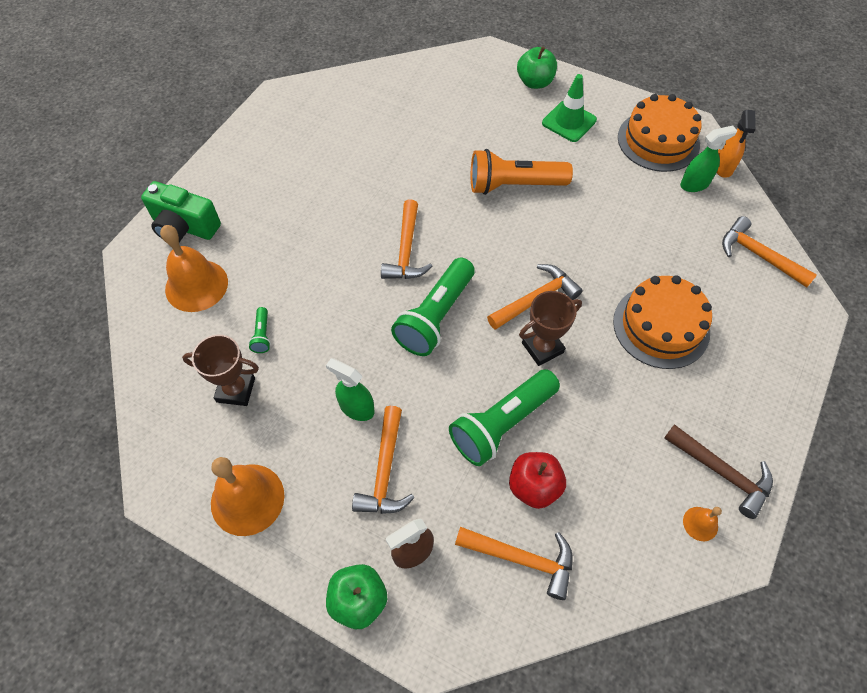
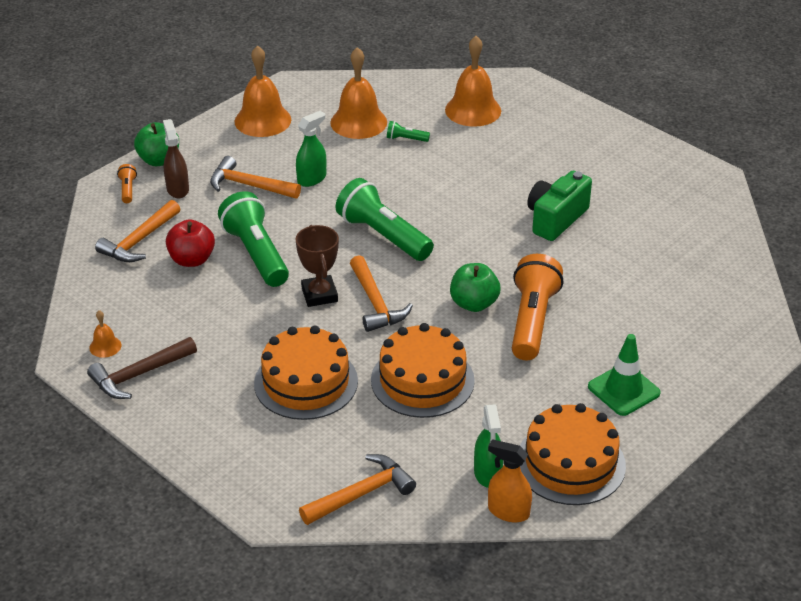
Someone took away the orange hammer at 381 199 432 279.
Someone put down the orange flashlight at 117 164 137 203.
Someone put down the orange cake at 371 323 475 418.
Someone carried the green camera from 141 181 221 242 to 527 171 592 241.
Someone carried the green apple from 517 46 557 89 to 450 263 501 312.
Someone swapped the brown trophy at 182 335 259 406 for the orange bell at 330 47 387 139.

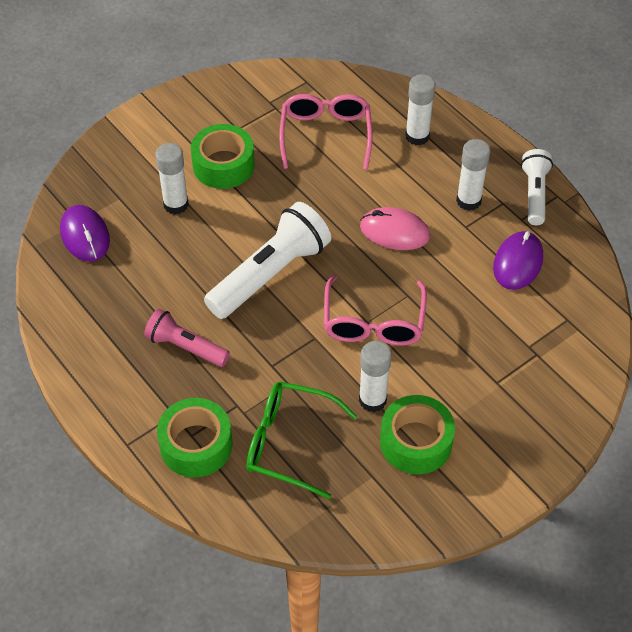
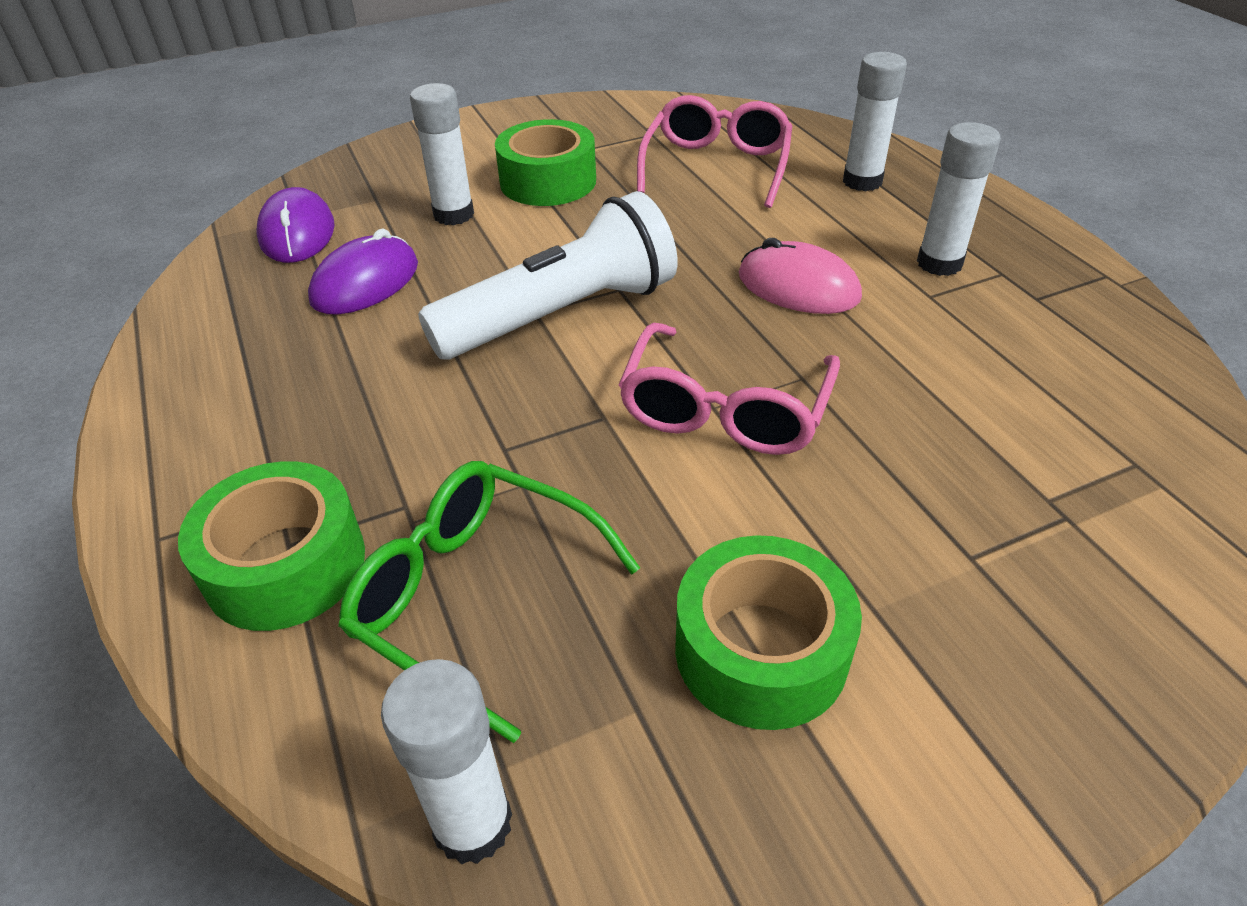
Someone took away the pink flashlight at 144 309 230 367.
Someone took away the white flashlight at 521 149 553 225.
Someone carried the white glue stick from 359 341 392 412 to 381 659 512 865.
Someone carried the purple mouse from 493 231 543 290 to 308 229 418 314.

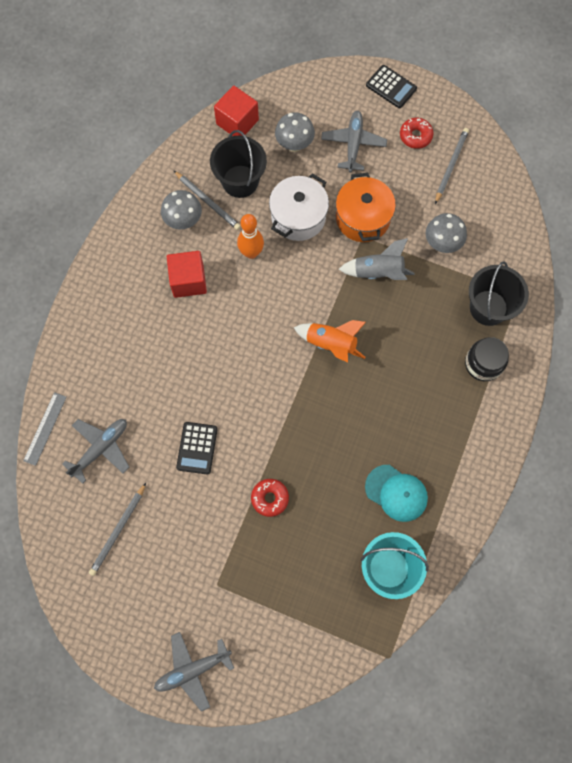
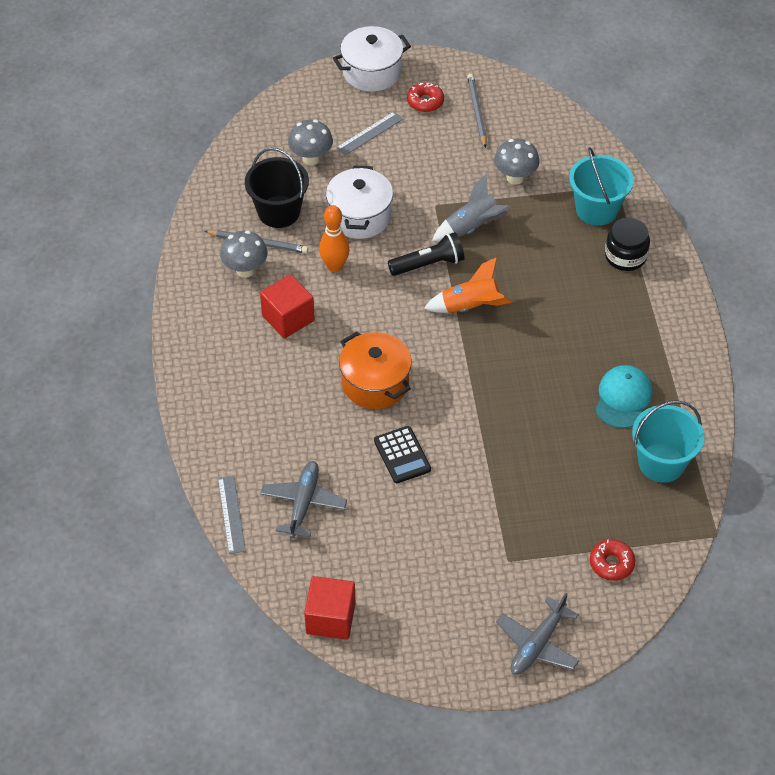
Someone took away the grey pencil at 89 483 146 576.
Someone put down the black flashlight at 388 232 465 276.
Someone carried the red cube from 214 86 259 136 to 304 576 356 640.
Someone carried the red donut from 251 479 289 517 to 590 539 636 581.
Someone carried the orange pot from 336 173 396 242 to 339 331 412 409.
Someone swapped the grey plane at 321 111 387 172 for the grey ruler at 336 112 403 156.
Someone swapped the black calculator at 366 65 417 108 for the white pot at 333 26 411 92.
Someone repainted the black bucket at 469 261 529 326, which became the turquoise bucket at 569 147 634 226.
Someone rotated the turquoise cap at 365 465 428 522 by 75 degrees counterclockwise.

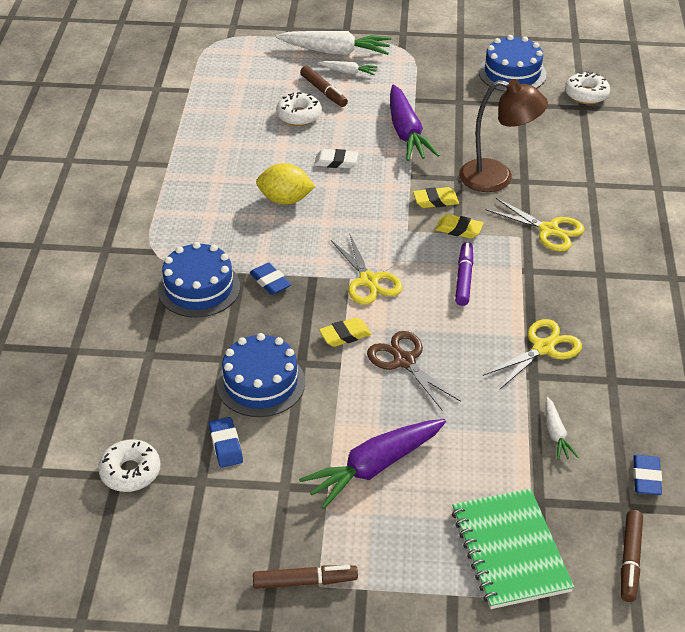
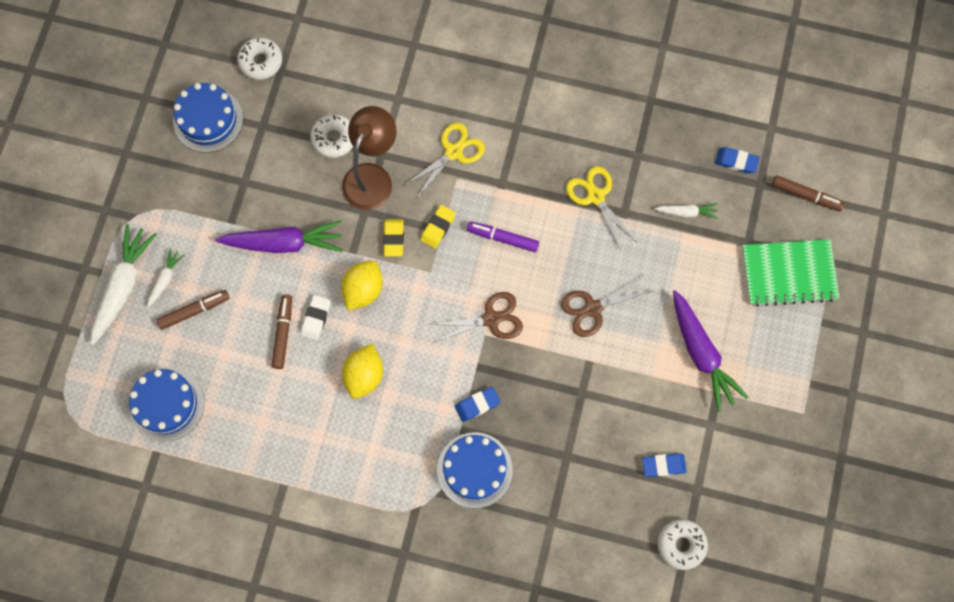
Someone took away the yellow eraser at 319 317 371 347.
Someone put down the yellow lemon at 341 260 383 310.
Someone carried the blue cake from 216 333 305 417 to 129 368 205 442.
Someone carried the brown marker from 253 565 358 589 to 271 294 292 369.
Someone carried the white donut from 276 92 322 126 to 310 114 353 158.
Someone repainted the yellow scissors at 331 235 403 305, which became the brown scissors at 428 292 523 343.

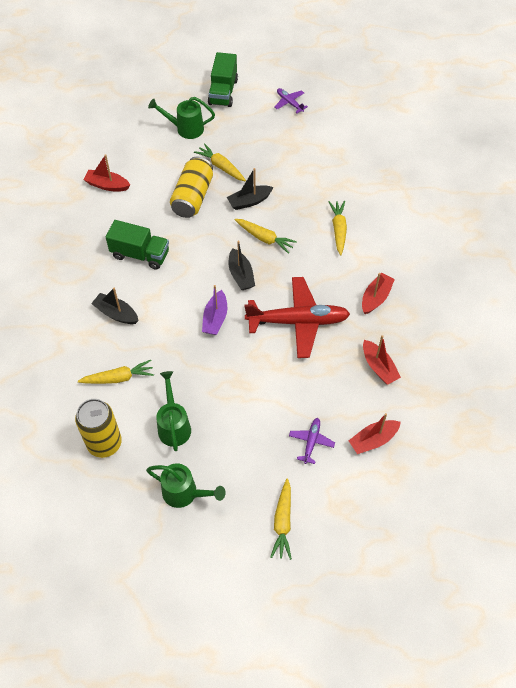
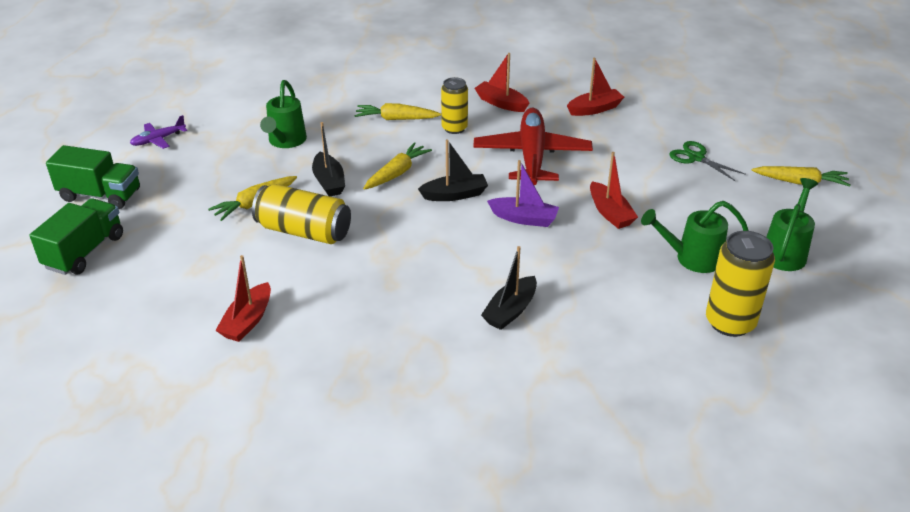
Someone took away the yellow carrot at 78 360 154 384.
Someone put down the yellow can at 441 77 468 134.
Someone carried the green truck from 106 220 169 270 to 29 198 123 275.
Someone carried the green watering can from 148 97 215 139 to 260 80 307 148.
Someone carried the red boat from 348 413 401 454 to 590 152 638 229.
Someone swapped the purple plane at 289 418 335 464 for the green scissors at 669 141 746 181.

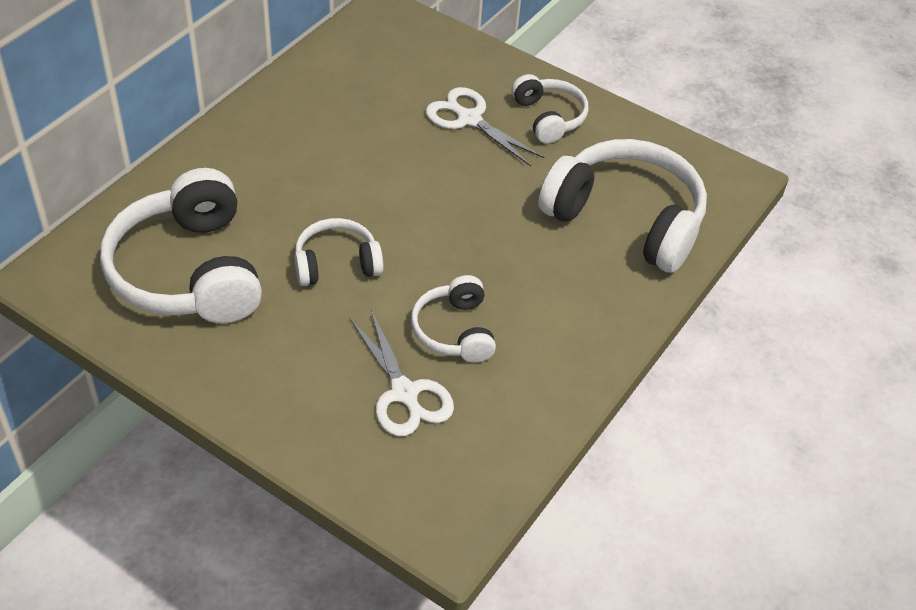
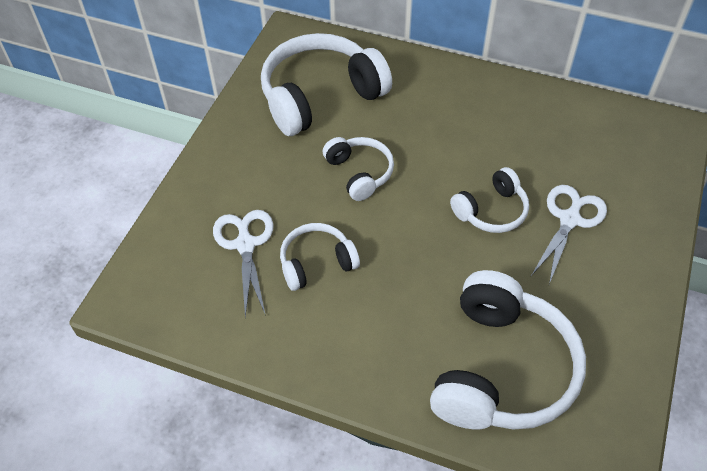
Someone carried the white headphones from 511 74 588 143 to 450 167 529 233.
Someone rotated the white scissors at 350 310 454 436 by 120 degrees clockwise.

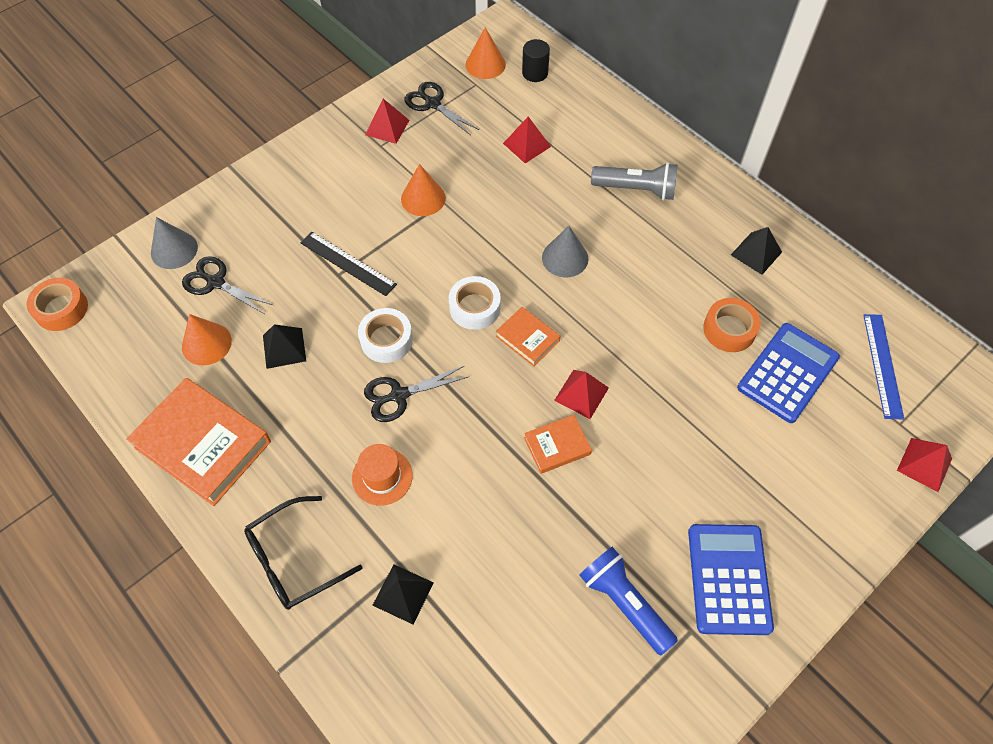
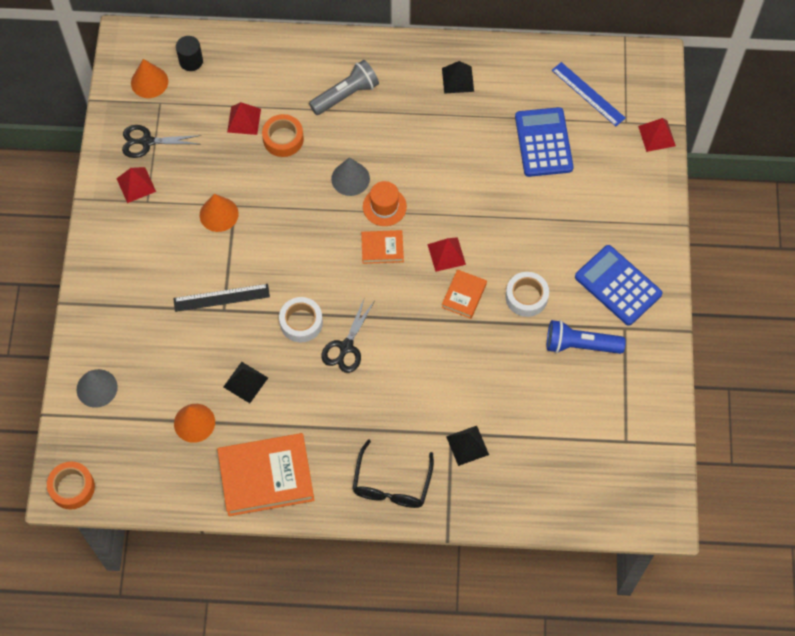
Someone took away the black scissors at 182 256 273 314.
Someone carried the orange hat from 352 444 413 506 to 363 181 407 226.
Someone carried the white tape from 449 276 501 330 to 505 272 549 317.
Someone carried the orange tape from 703 298 761 352 to 262 114 304 157.

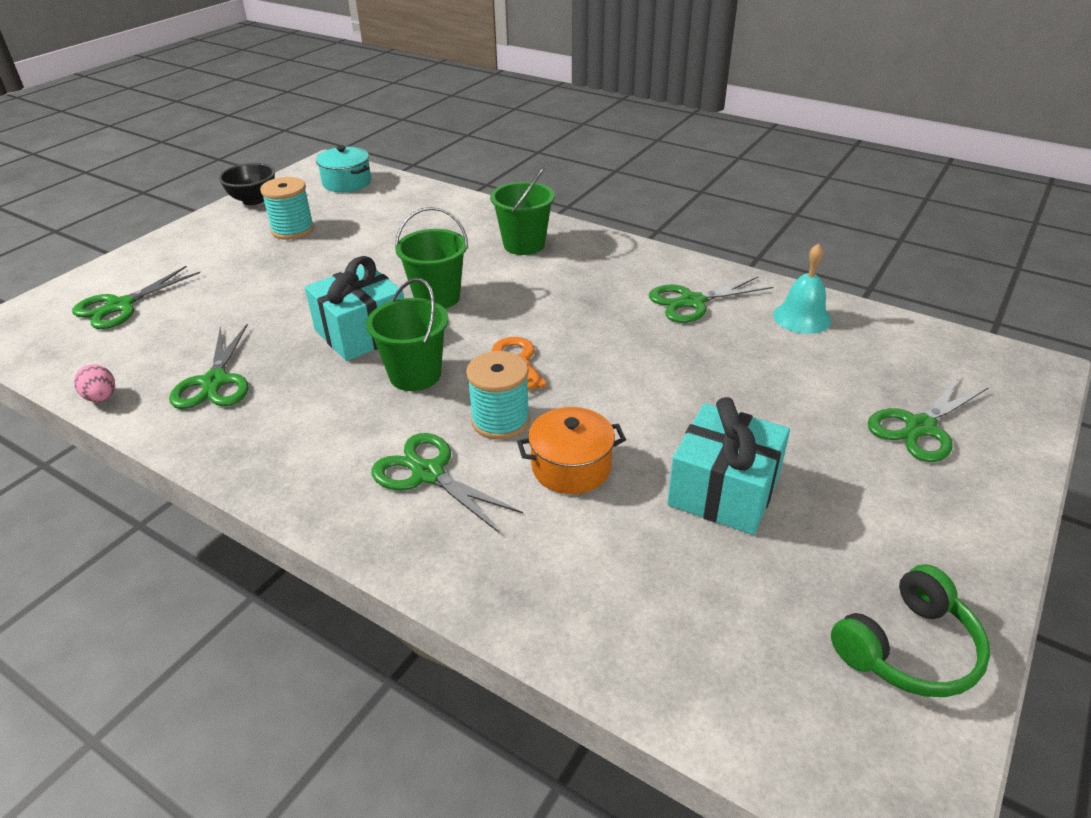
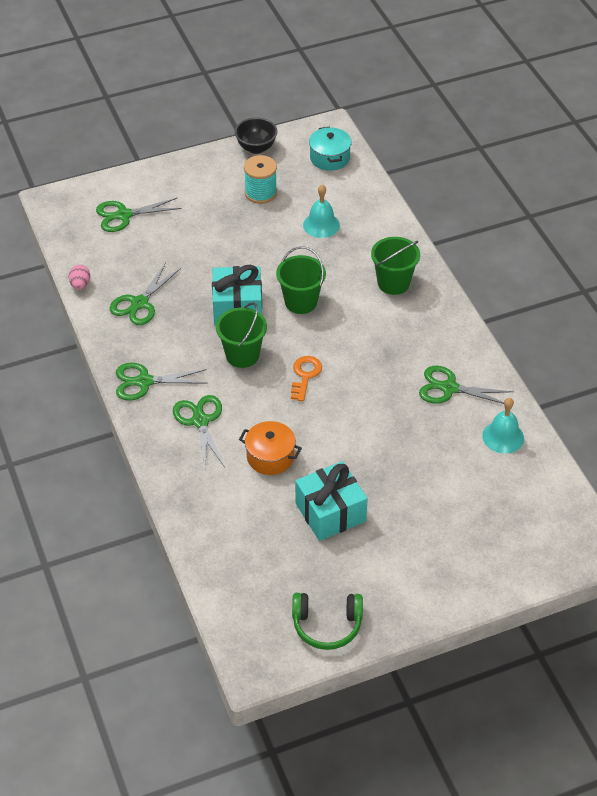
Someone took away the turquoise spool at 466 351 530 440.
Someone put down the turquoise bell at 303 185 340 238.
Someone carried the green scissors from 868 376 989 462 to 116 363 208 401.

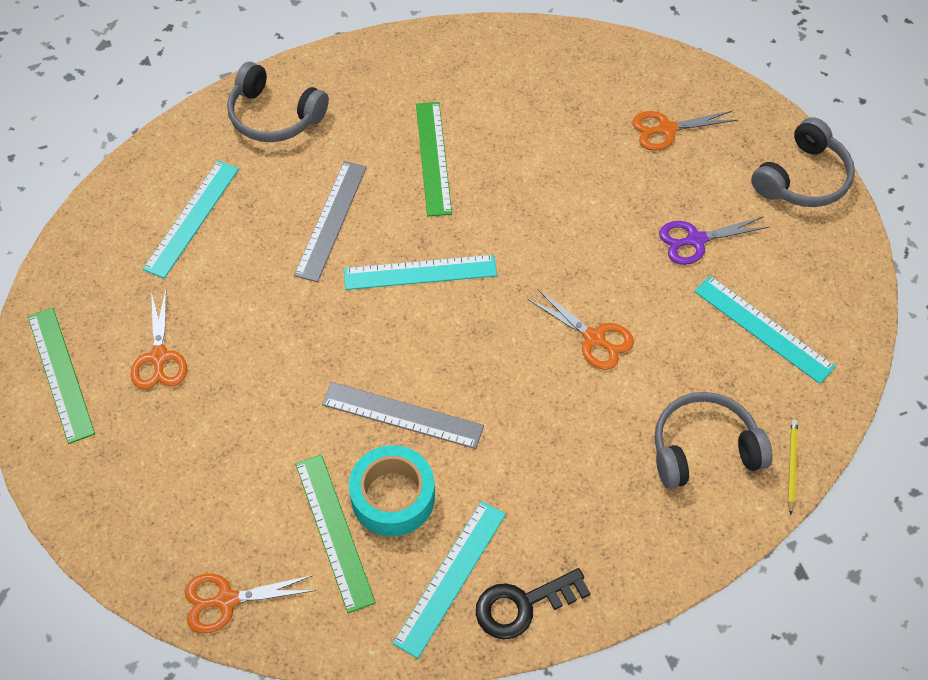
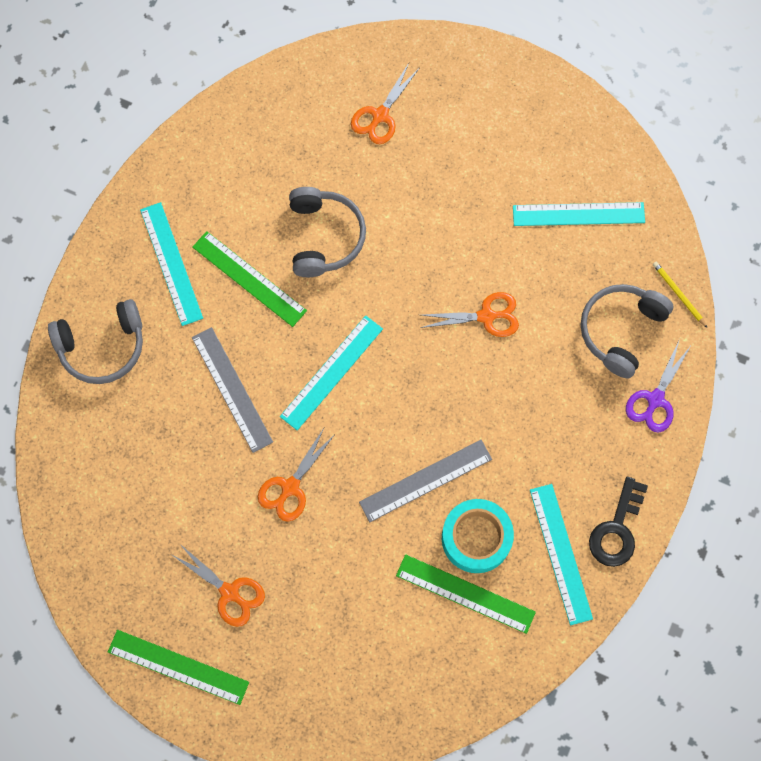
Someone carried the turquoise ruler from 143 161 239 278 to 140 202 203 326.
Someone carried the orange scissors from 185 574 316 634 to 258 428 336 522.
Someone carried the purple scissors from 659 216 770 265 to 626 339 691 432.
Someone carried the grey headphones from 751 117 855 207 to 289 187 366 277.

